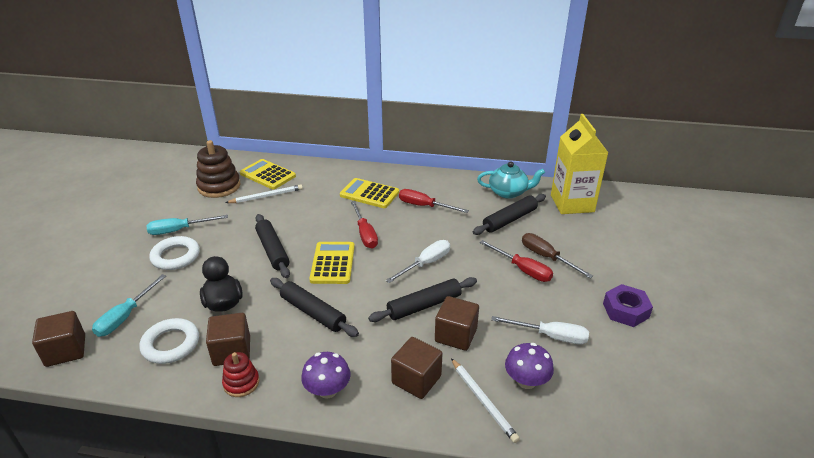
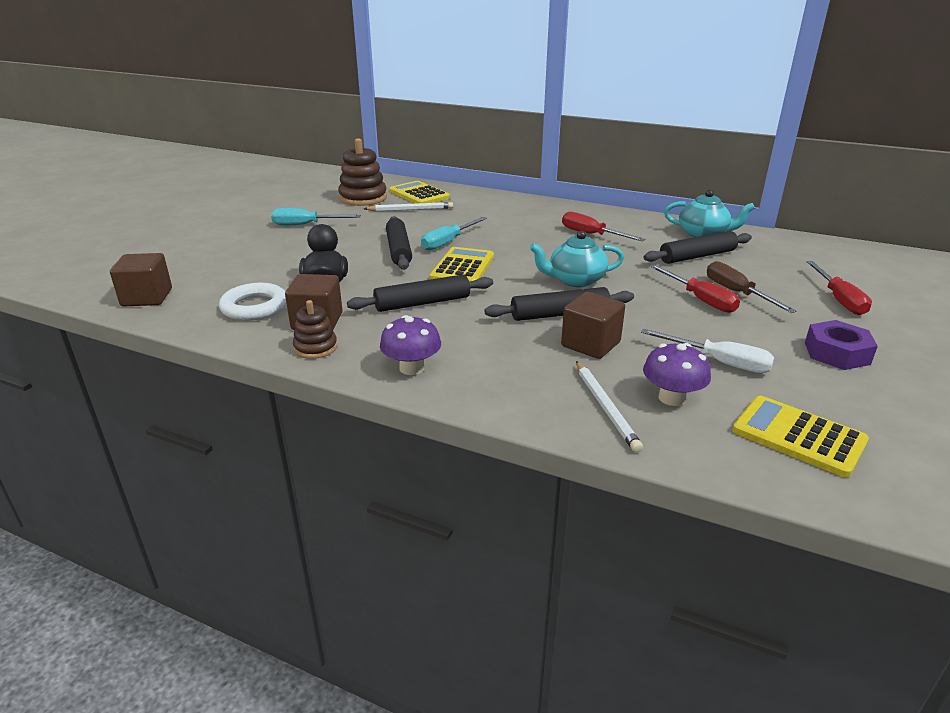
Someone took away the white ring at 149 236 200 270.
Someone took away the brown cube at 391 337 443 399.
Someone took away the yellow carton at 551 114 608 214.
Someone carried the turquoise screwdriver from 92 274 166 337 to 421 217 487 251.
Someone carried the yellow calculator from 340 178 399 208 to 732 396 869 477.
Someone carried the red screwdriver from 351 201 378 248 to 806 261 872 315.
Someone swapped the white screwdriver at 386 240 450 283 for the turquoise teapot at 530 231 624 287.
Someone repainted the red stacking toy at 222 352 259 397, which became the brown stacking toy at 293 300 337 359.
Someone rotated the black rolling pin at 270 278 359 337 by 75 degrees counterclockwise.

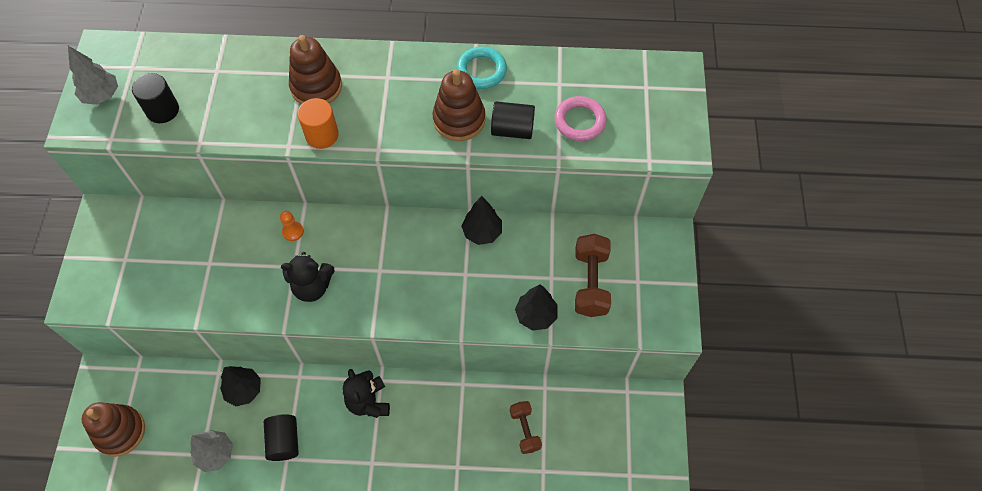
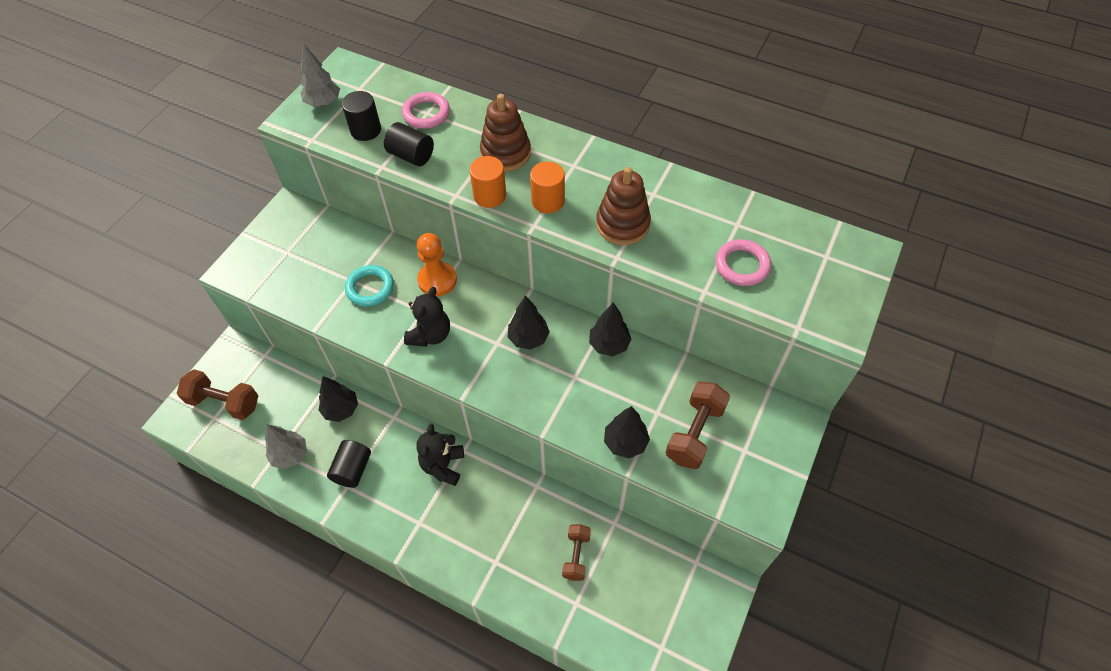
Someone put down the pink ring at 402 92 450 129.
Someone put down the black tree at 508 295 550 350.
Someone put down the orange cylinder at 530 161 565 213.
Someone carried the turquoise ring from 457 47 507 89 to 345 265 394 307.
Someone carried the black cylinder from 491 102 535 139 to 384 122 434 166.
Someone swapped the brown stacking toy at 82 402 145 457 for the brown dumbbell at 177 369 258 420.
Someone rotated the black teddy bear at 281 252 335 302 by 90 degrees counterclockwise.
Someone scaled the orange pawn at 280 211 304 241 by 1.88.

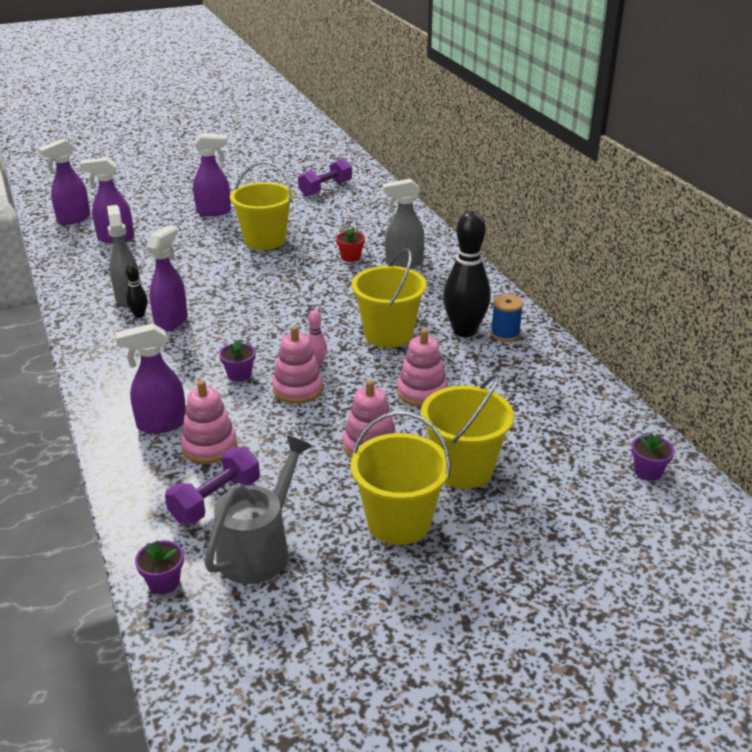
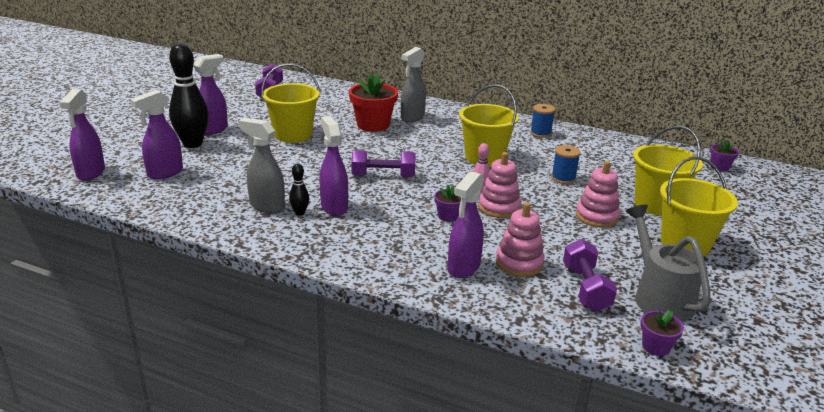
Someone put down the purple dumbbell at 351 150 415 177.
Someone carried the black bowling pin from 443 211 491 337 to 169 43 209 148.
Someone swapped the pink stacking toy at 397 329 448 407 for the blue spool at 551 145 581 184.
Someone scaled the red flower pot at 336 227 365 262 by 1.97.

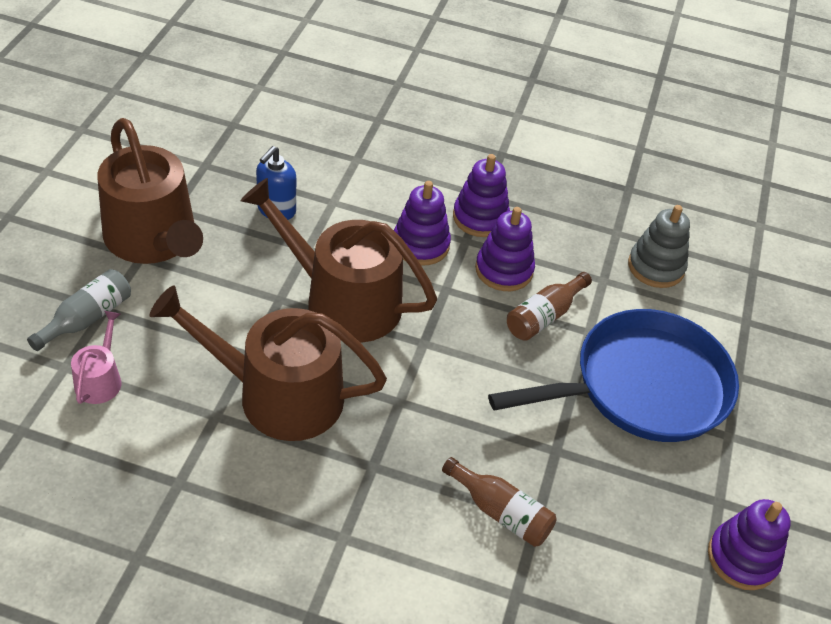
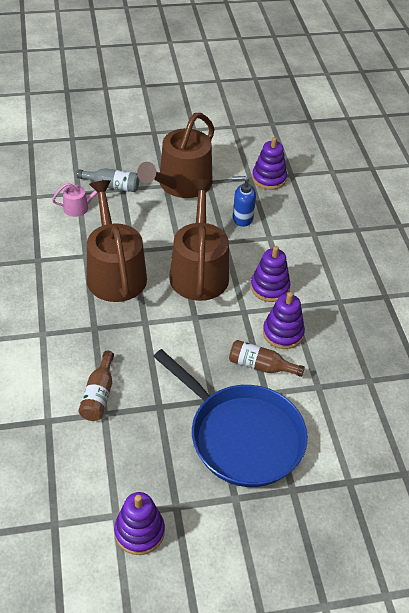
Someone took away the grey stacking toy at 628 205 690 288.
Someone carried the purple stacking toy from 453 154 510 237 to 252 137 287 190.

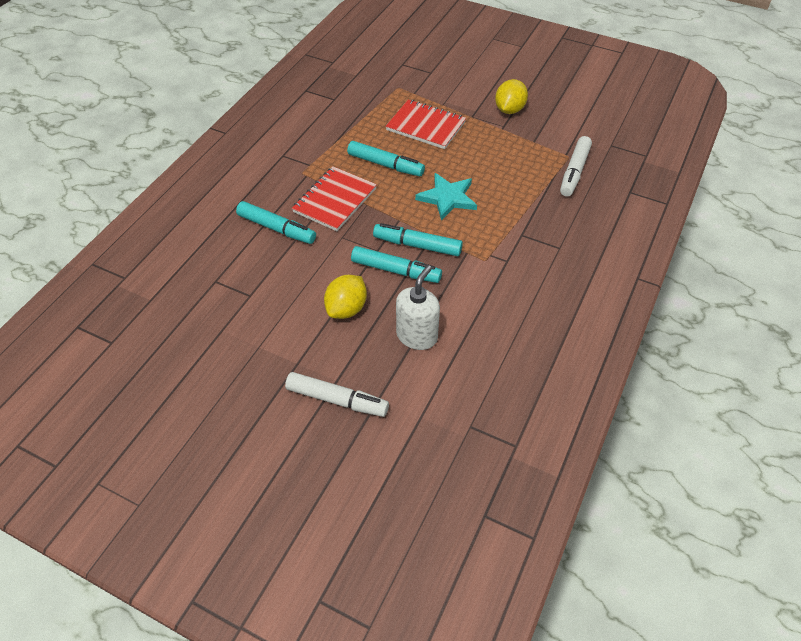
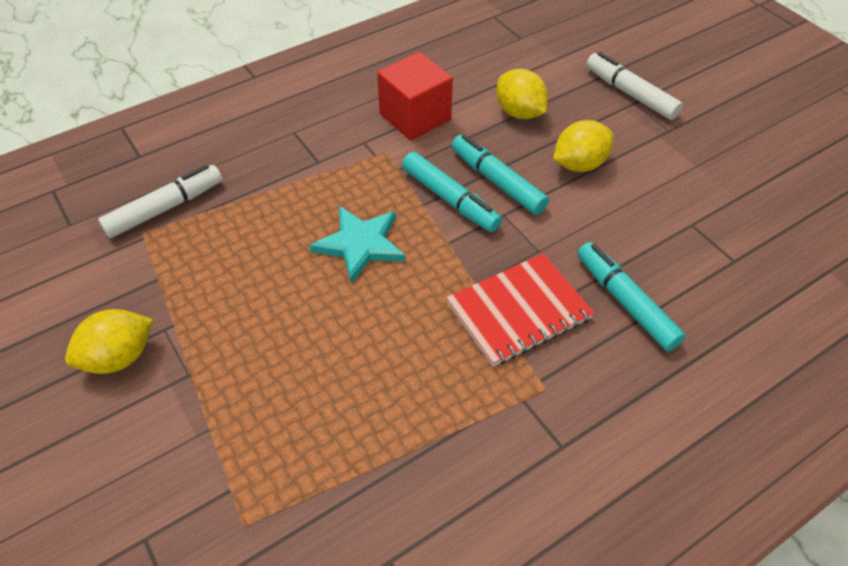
Someone took away the turquoise marker at 347 141 425 176.
Someone took away the red notebook at 386 100 466 149.
Someone put down the red cube at 377 52 453 141.
Someone swapped the white soap dispenser at 396 265 440 350 for the yellow lemon at 496 69 548 119.

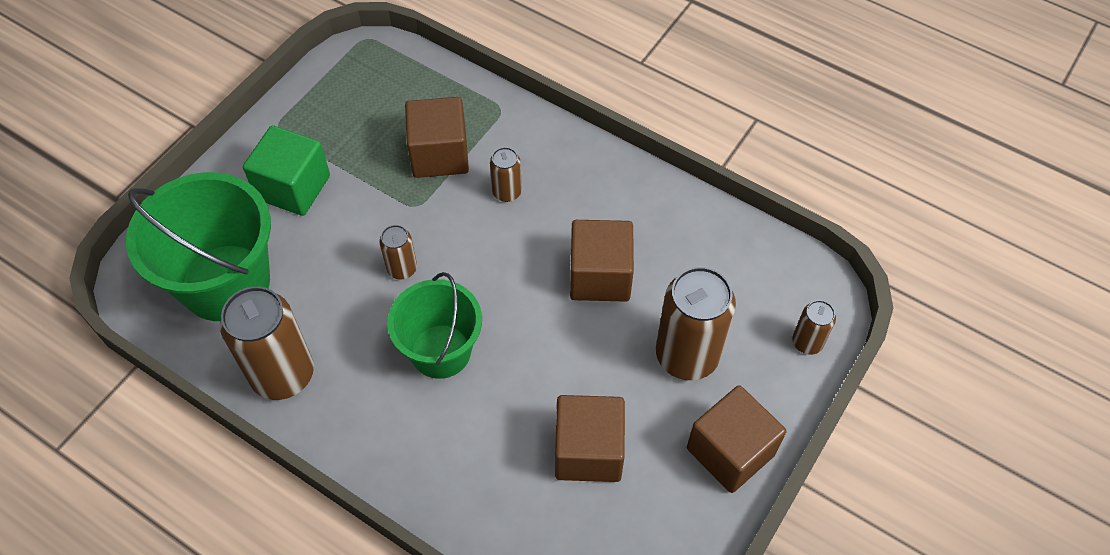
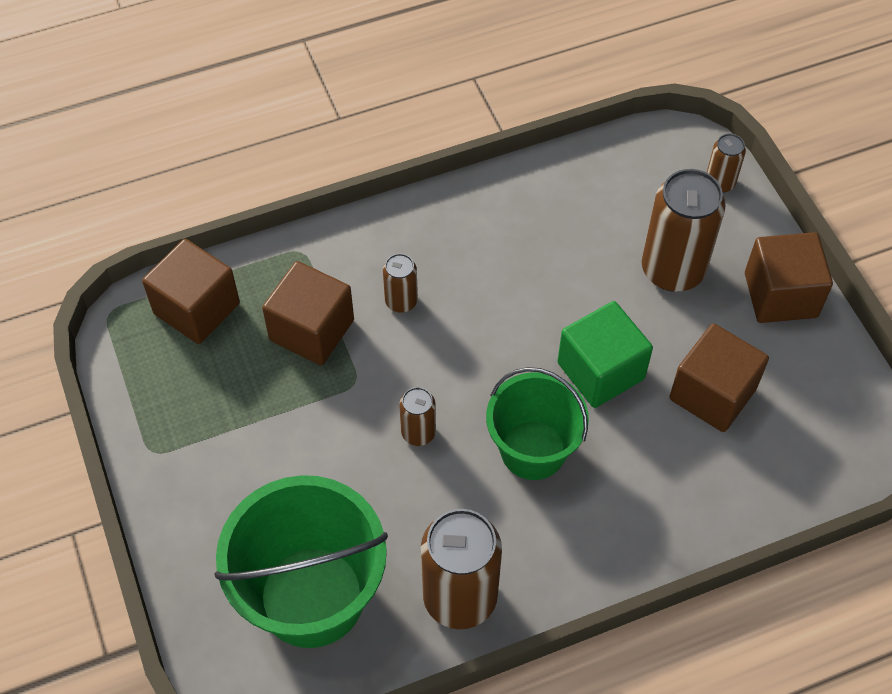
Someone carried the green cube from 243 125 330 216 to 557 301 653 408.
Someone carried the brown cube from 570 220 634 302 to 142 239 240 344.

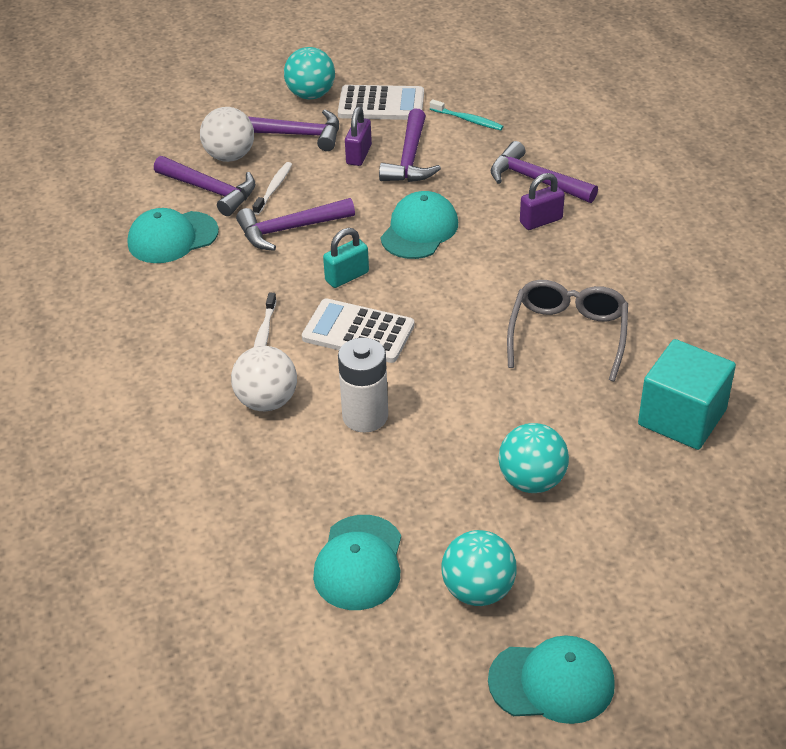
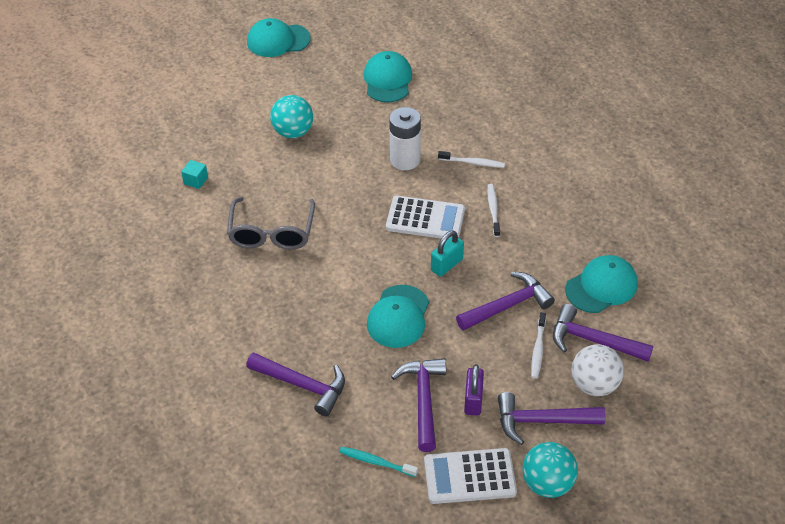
Someone took away the turquoise ball at 441 530 517 606.
Someone took away the purple padlock at 520 173 565 230.
Someone swapped the white ball at 231 346 297 411 for the white toothbrush at 438 151 505 168.
Someone scaled the turquoise cube at 638 339 736 450 by 0.41.

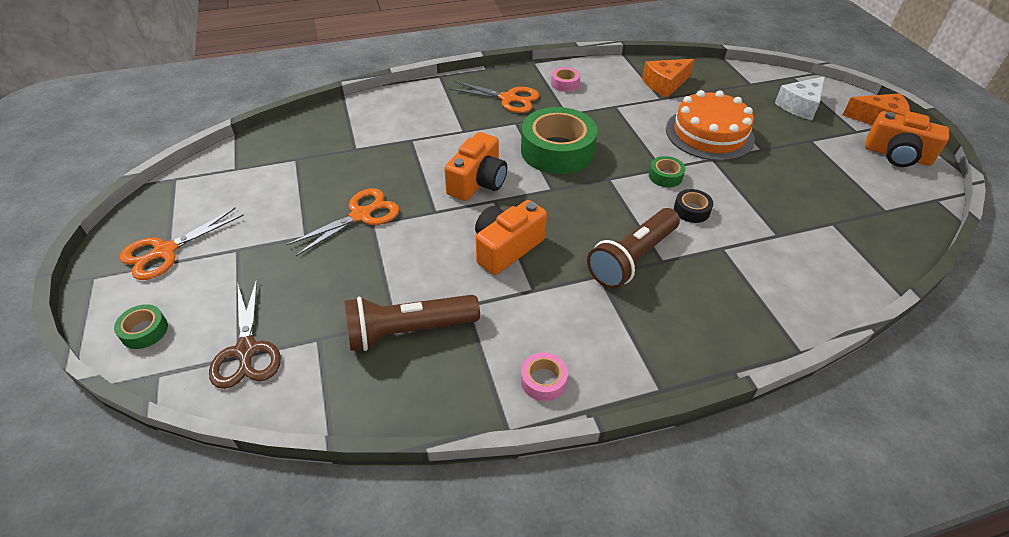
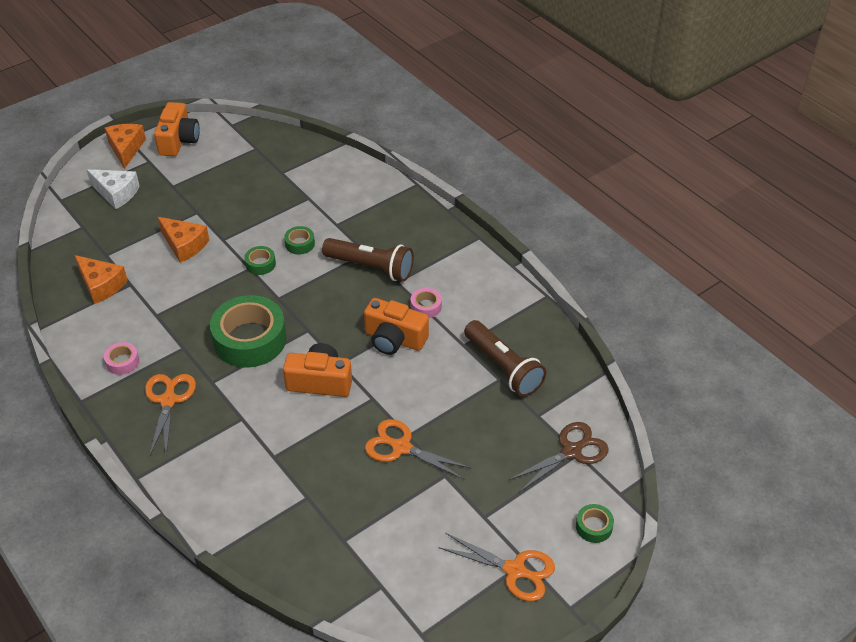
Someone carried the pink tape from 521 352 568 401 to 410 288 442 318.
Someone swapped the orange cake at 666 90 755 161 for the orange cheese at 157 217 209 263.
Someone repainted the black tape at 674 189 713 223, which became the green tape at 284 226 315 254.

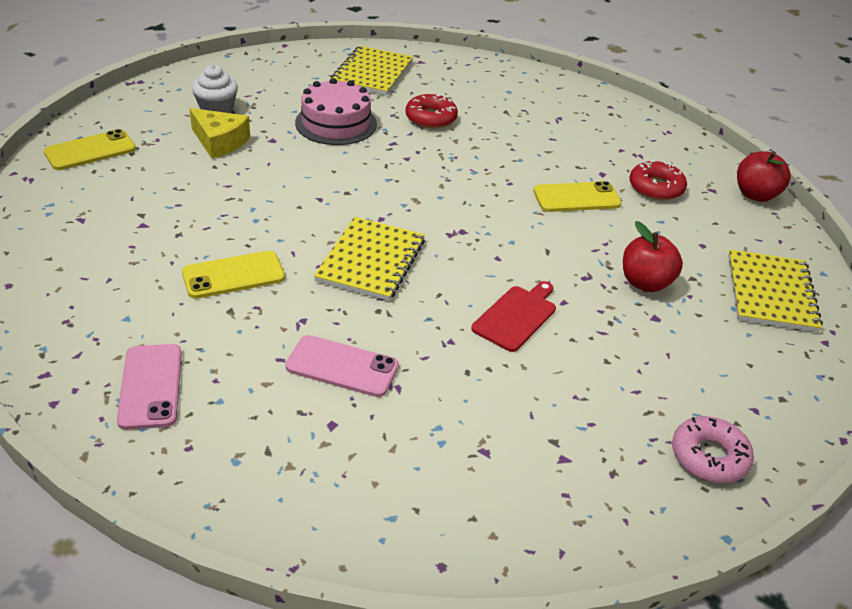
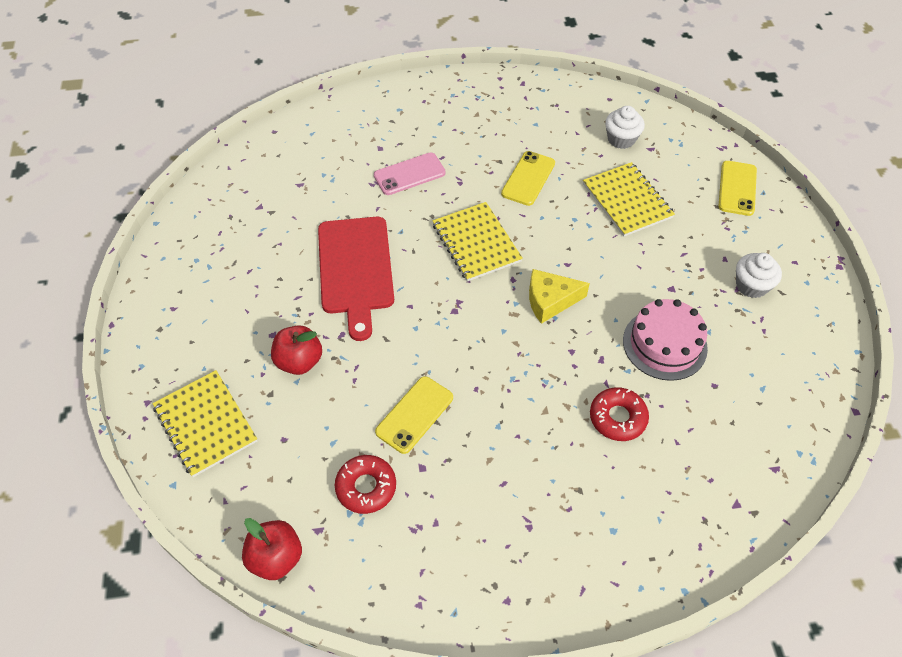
Someone took away the pink phone at 117 344 182 430.
Someone took away the pink donut at 672 416 754 483.
Someone put down the white cupcake at 605 106 645 149.
Someone carried the yellow cheese from 189 108 250 159 to 529 269 590 324.
Someone carried the yellow notebook from 331 46 413 95 to 583 162 675 236.
Someone scaled the red cutting board at 471 281 556 352 by 1.78.

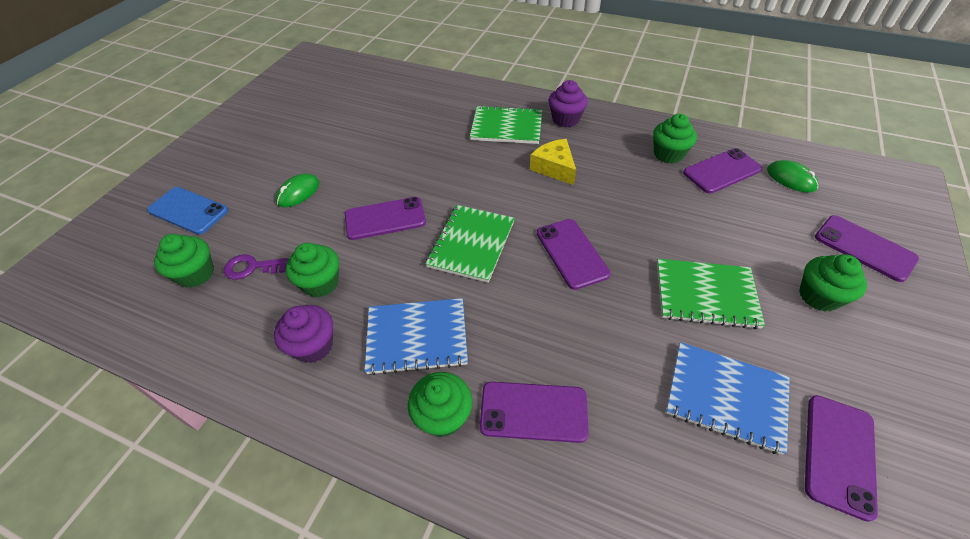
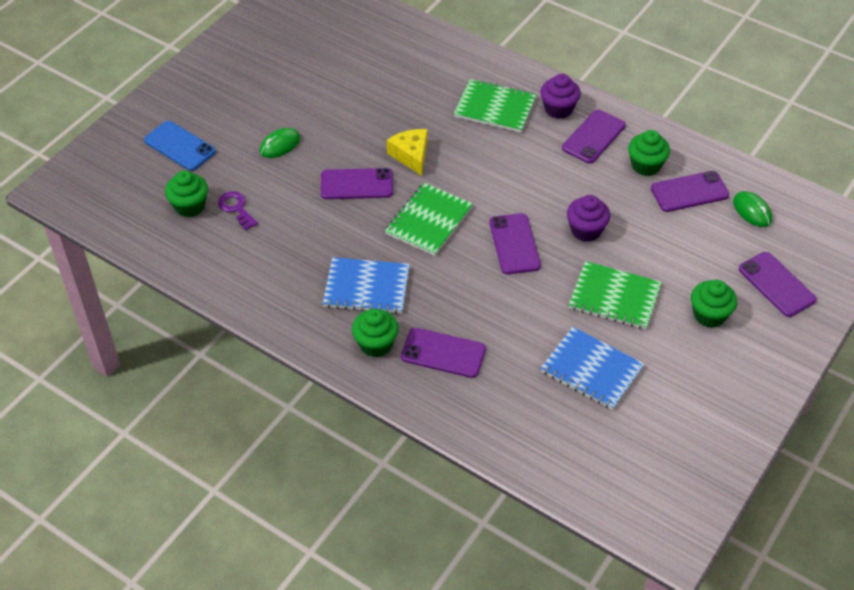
Someone took away the green cupcake at 286 243 339 297.
Someone carried the purple cupcake from 274 305 333 363 to 567 195 610 242.
Someone carried the yellow cheese from 530 139 576 185 to 387 129 428 176.
Someone carried the purple phone from 805 395 878 522 to 562 110 626 163.
Someone rotated the purple key at 224 254 289 280 by 45 degrees clockwise.

